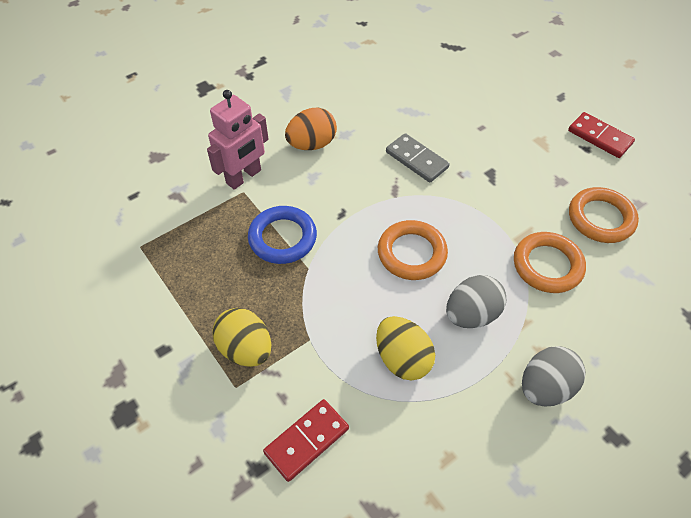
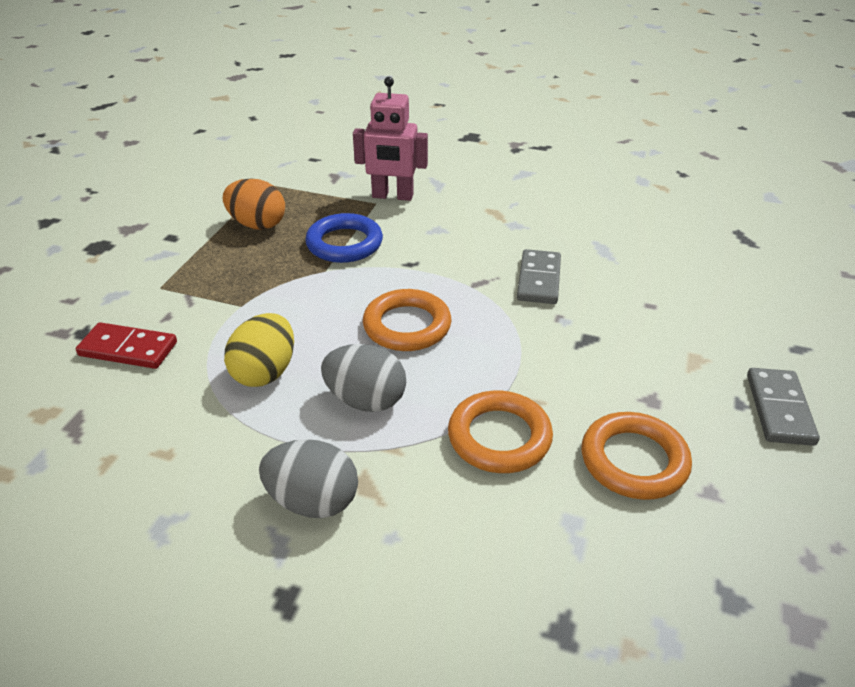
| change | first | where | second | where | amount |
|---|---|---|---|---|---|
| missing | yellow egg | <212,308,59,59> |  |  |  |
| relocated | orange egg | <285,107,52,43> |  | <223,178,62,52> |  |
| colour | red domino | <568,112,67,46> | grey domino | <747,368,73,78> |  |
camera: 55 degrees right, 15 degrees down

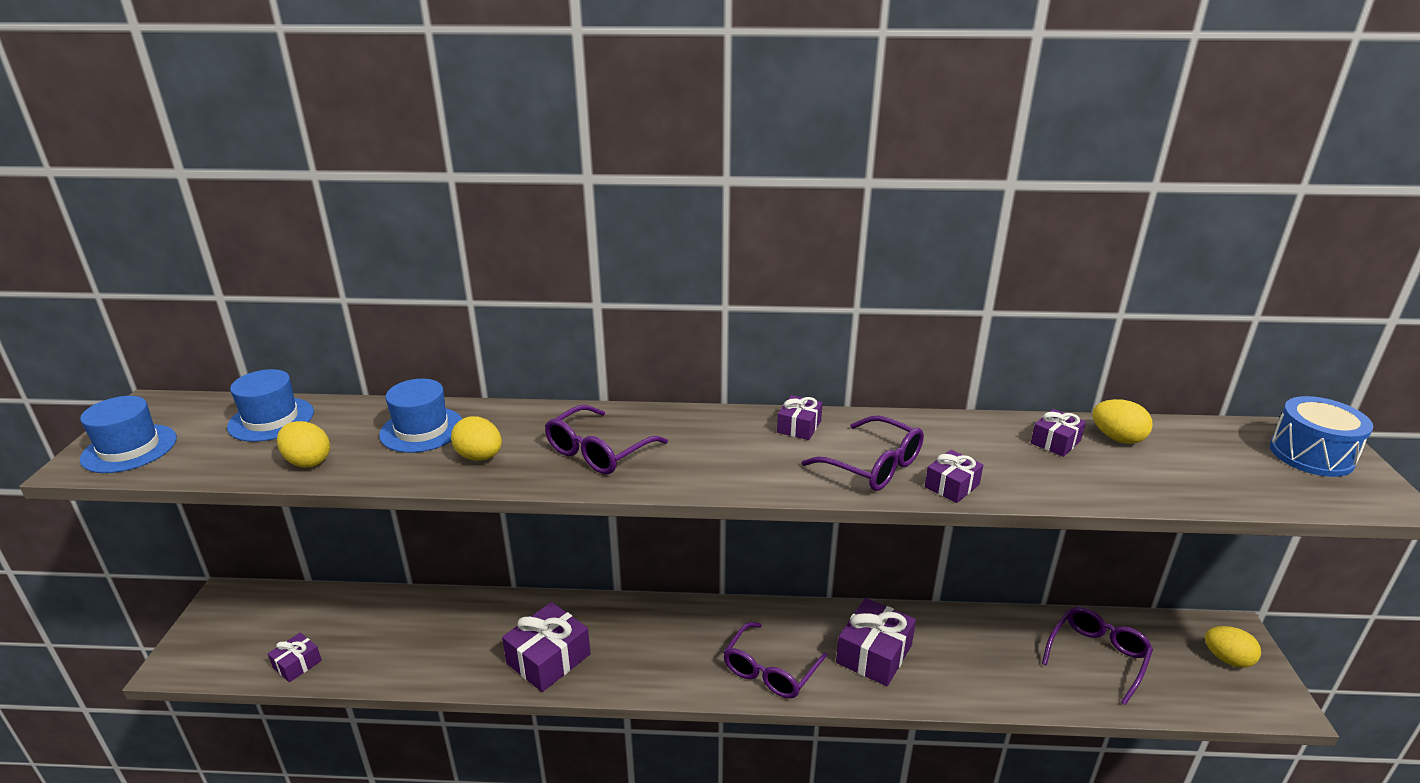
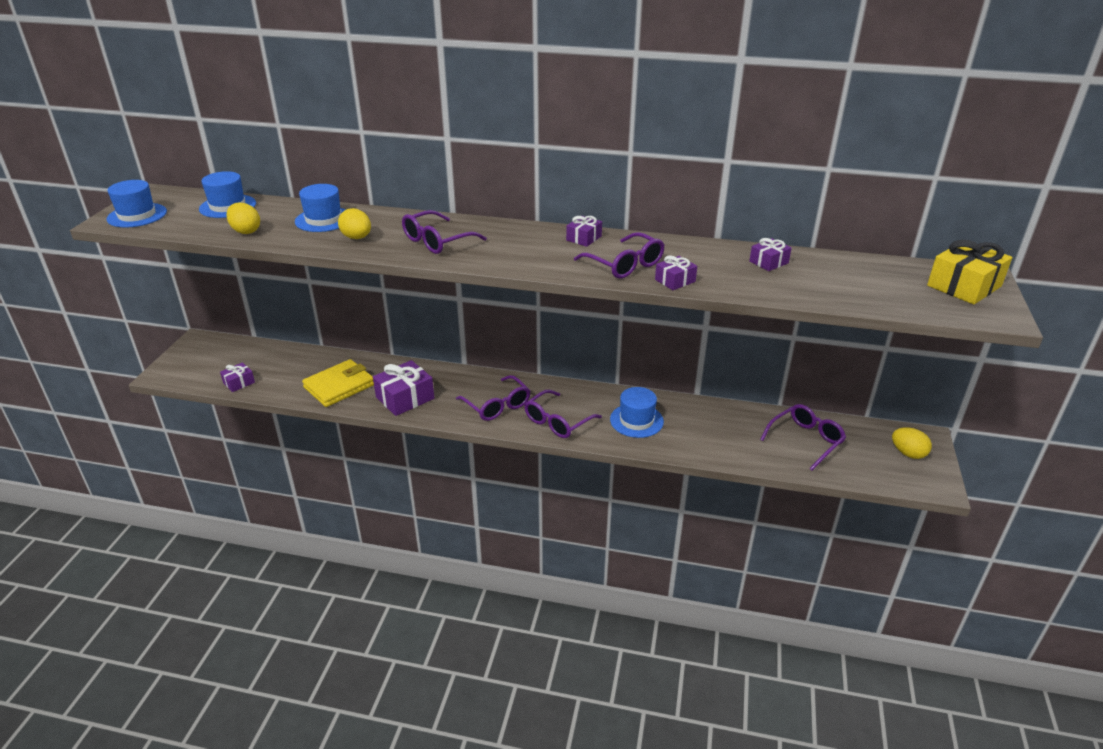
| change | first | where | second | where | amount |
|---|---|---|---|---|---|
| exchanged | purple gift | <836,598,80,88> | blue hat | <610,387,54,51> |  |
| missing | yellow egg | <1092,399,61,45> |  |  |  |
| exchanged | blue drum | <1270,396,103,81> | yellow gift | <927,240,85,64> |  |
| appeared |  |  | yellow wallet | <302,359,72,48> |  |
| appeared |  |  | purple glasses | <456,375,75,46> |  |
camera: 10 degrees right, 5 degrees up

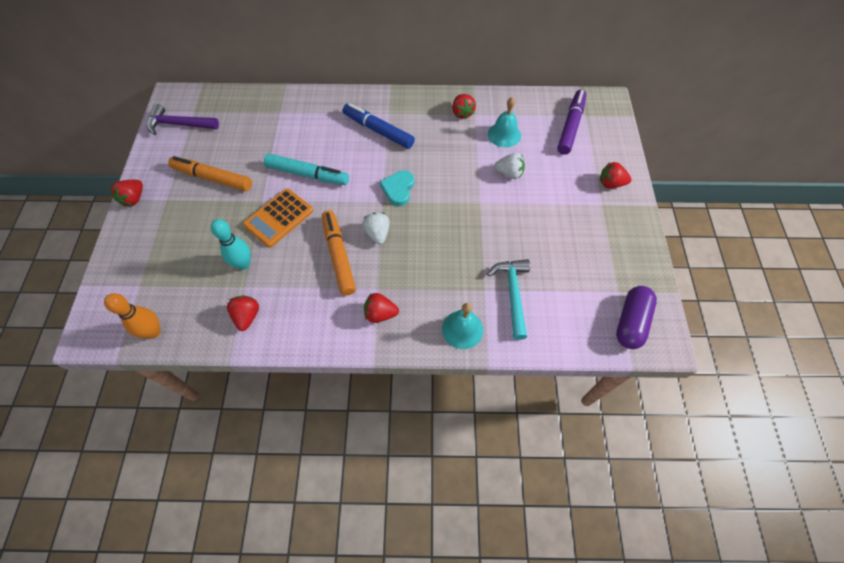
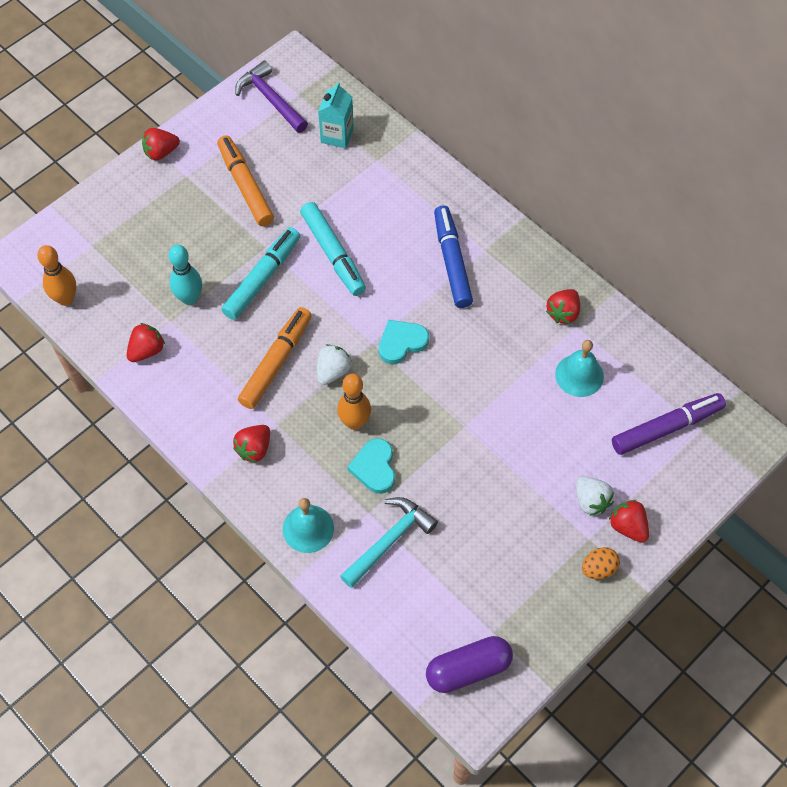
| change | first | where | second | where | amount |
|---|---|---|---|---|---|
| exchanged | orange calculator | <243,188,70,60> | turquoise marker | <221,227,79,93> |  |
| spun | red strawberry | <364,293,35,30> |  | <233,425,37,38> | 105 degrees counterclockwise |
| relocated | white strawberry | <494,153,31,26> |  | <576,476,38,40> |  |
| appeared |  |  | turquoise carton | <318,82,36,66> |  |
| appeared |  |  | orange bowling pin | <337,374,34,56> |  |
| appeared |  |  | turquoise heart | <347,438,48,56> |  |
| appeared |  |  | orange egg | <582,547,38,32> |  |
camera: 45 degrees right, 0 degrees up

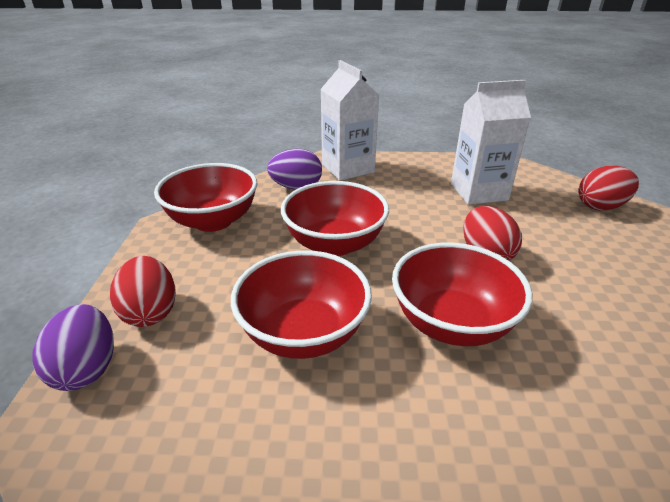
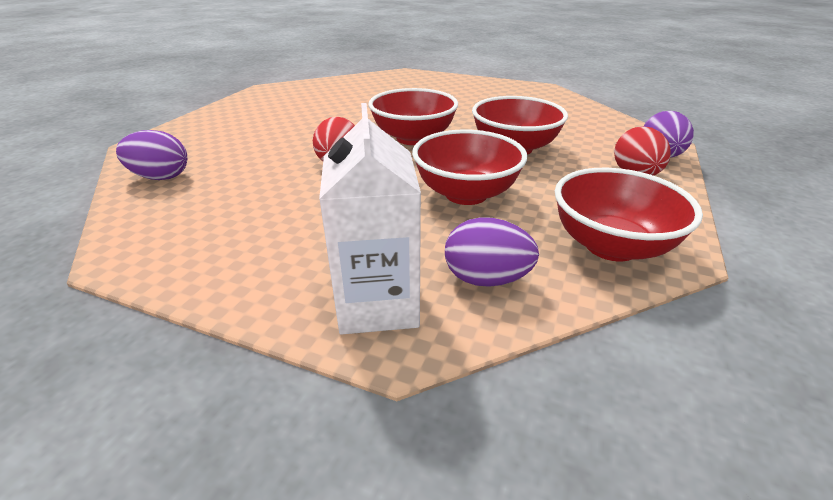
| change | first | where | second | where | amount |
|---|---|---|---|---|---|
| missing | white carton | <451,80,80,125> |  |  |  |
| colour | red egg | <578,166,61,45> | purple egg | <116,130,71,50> |  |
camera: 160 degrees left, 0 degrees up

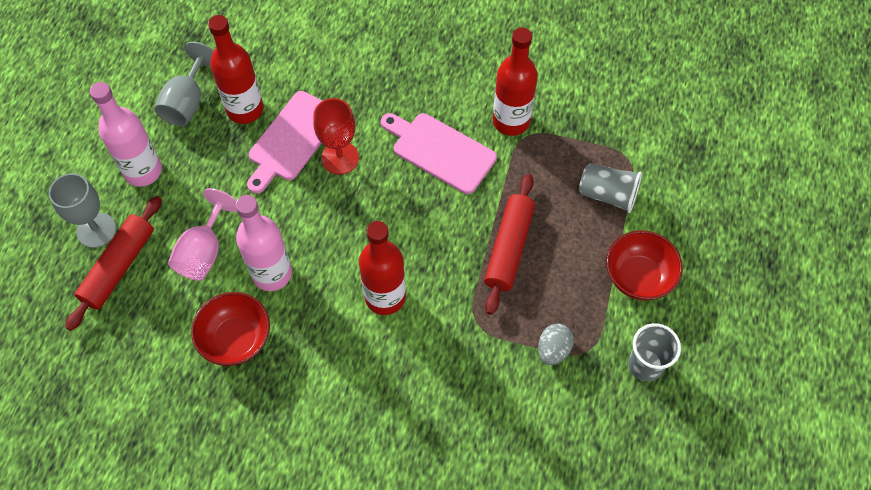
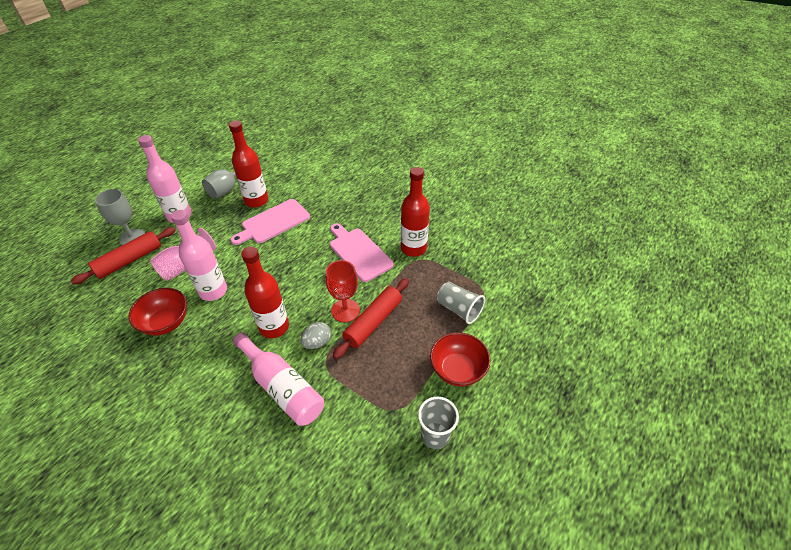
| change | first | where | second | where | amount |
|---|---|---|---|---|---|
| relocated | red goblet | <313,98,46,76> |  | <326,260,34,62> |  |
| relocated | grey egg | <538,323,36,42> |  | <301,322,30,27> |  |
| appeared |  |  | pink bottle | <233,333,91,93> |  |
camera: 20 degrees right, 15 degrees down

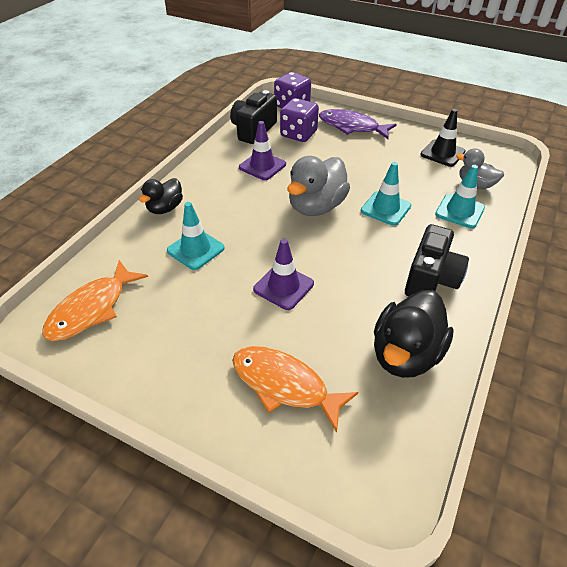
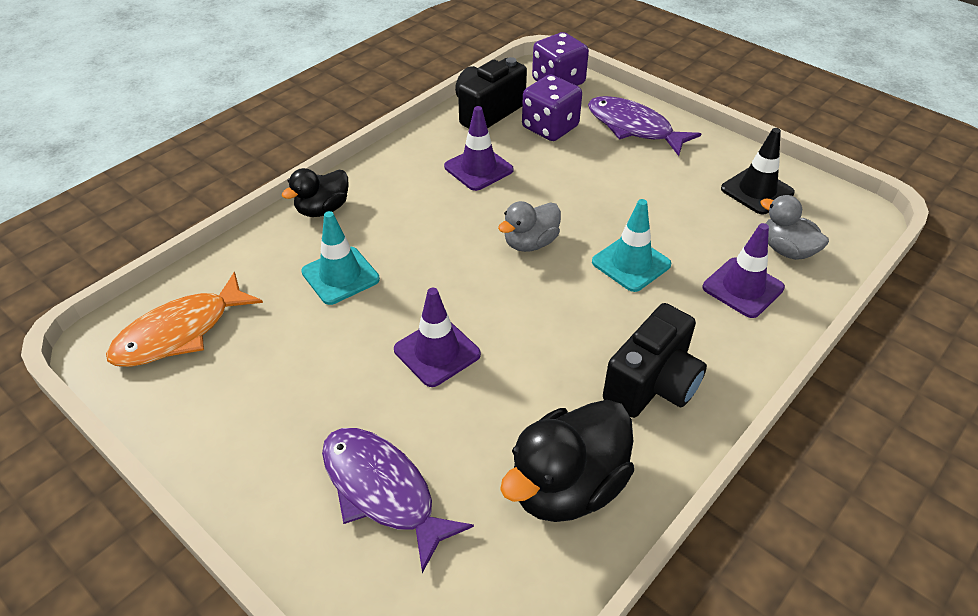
| change | first | where | second | where | amount |
|---|---|---|---|---|---|
| colour | orange fish | <232,346,126,87> | purple fish | <322,428,152,145> |  |
| size | grey duck | <287,156,63,60> |  | <498,201,63,51> | x0.60 |
| colour | turquoise traffic cone | <435,165,50,63> | purple traffic cone | <703,223,82,95> |  |
camera: 15 degrees right, 0 degrees up

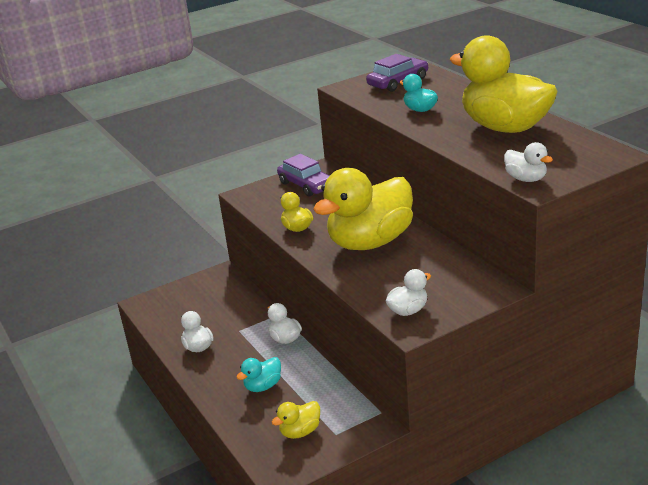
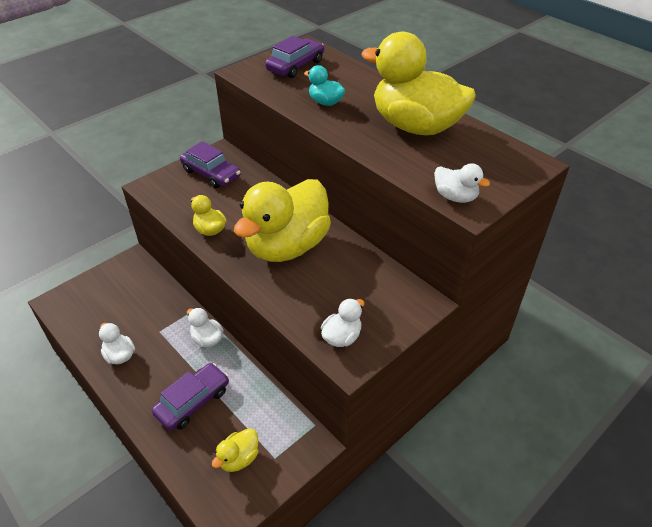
| change | first | where | second | where | amount |
|---|---|---|---|---|---|
| exchanged | turquoise duck | <236,357,45,35> | purple car | <152,363,77,68> |  |
camera: 15 degrees left, 15 degrees up

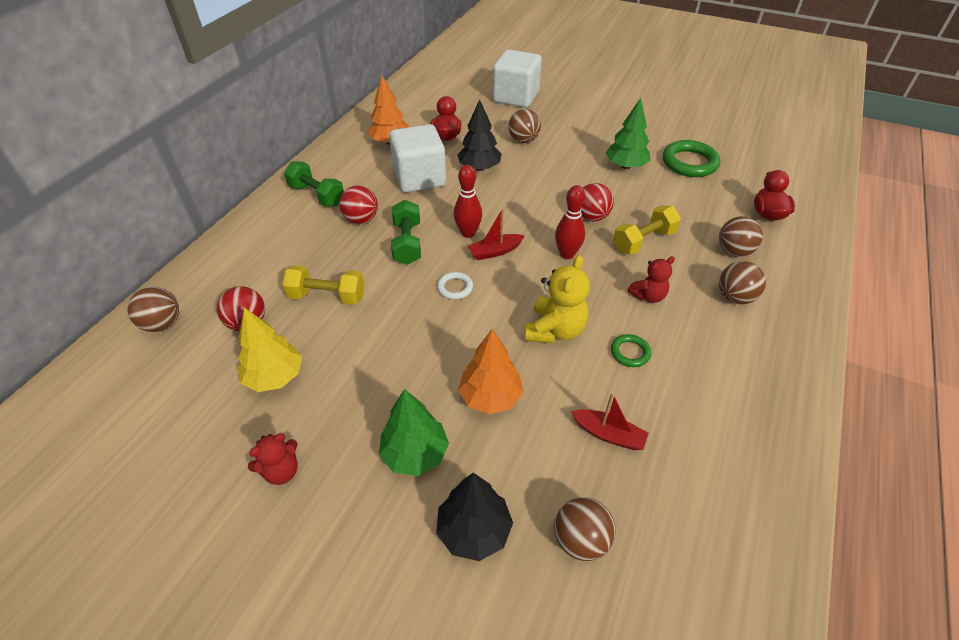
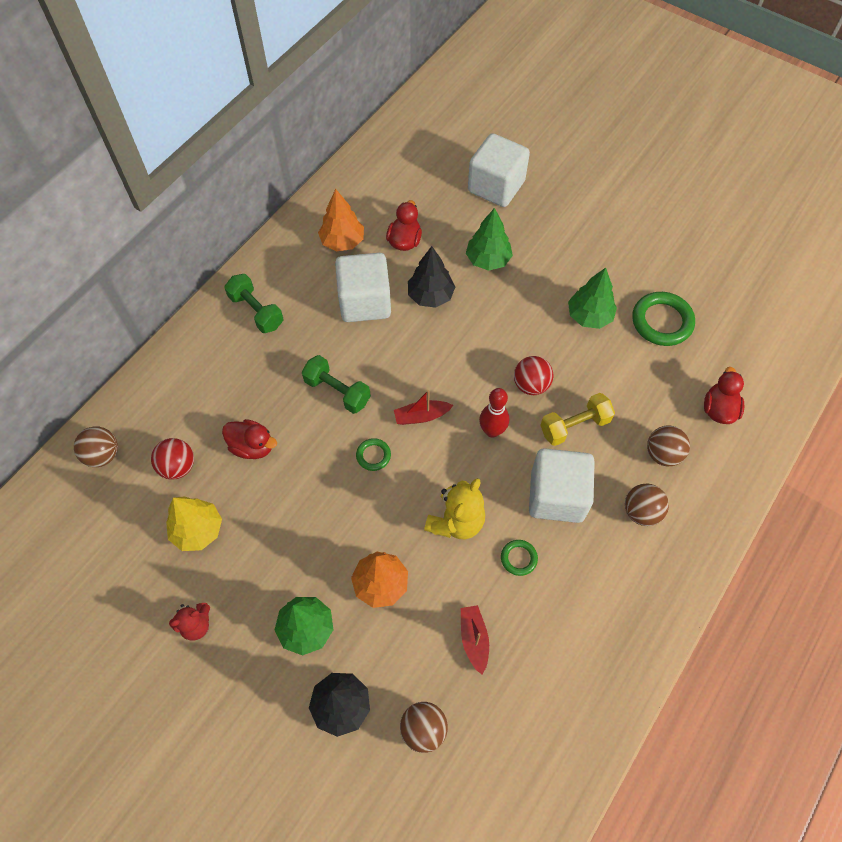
| change | first | where | second | where | amount |
|---|---|---|---|---|---|
| exchanged | yellow dumbbell | <282,265,83,40> | red duck | <222,419,55,40> |  |
| missing | red ball | <339,186,39,38> |  |  |  |
| spun | green dumbbell | <391,200,30,65> |  | <302,355,69,59> | 60 degrees counterclockwise |
| colour | white ring | <437,272,36,28> | green ring | <356,438,35,33> |  |
| missing | red bowling pin | <454,165,28,73> |  |  |  |
| exchanged | brown ball | <508,109,33,34> | green tree | <466,208,47,63> |  |
| spun | red boat | <571,393,78,57> |  | <461,605,28,70> | 135 degrees counterclockwise |
| exchanged | red teddy bear | <627,256,48,47> | white cube | <529,448,66,75> |  |
camera: 10 degrees right, 15 degrees up

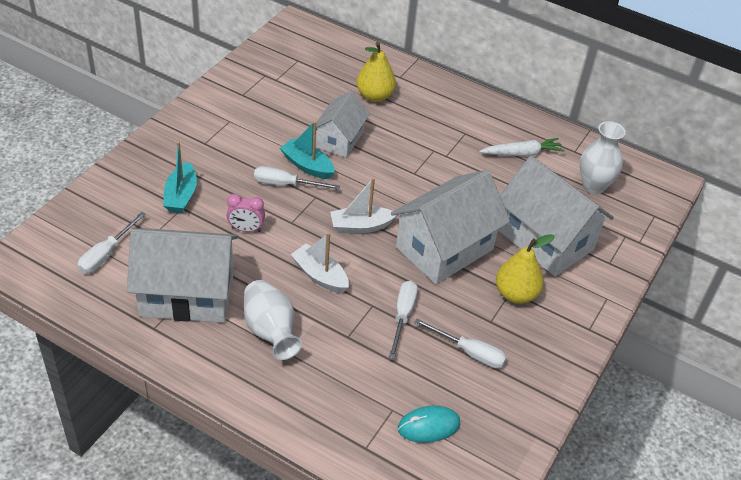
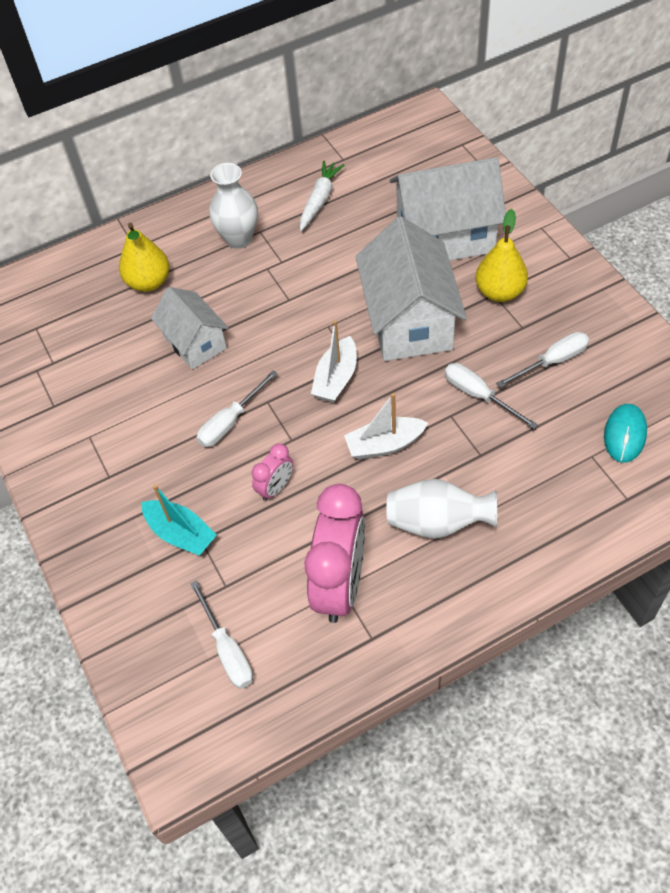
| change | first | where | second | where | amount |
|---|---|---|---|---|---|
| exchanged | white house | <127,228,111,95> | pink clock | <304,484,61,139> |  |
| missing | turquoise boat | <280,121,55,58> |  |  |  |
| relocated | white vase | <580,121,46,73> |  | <209,163,49,86> |  |
camera: 50 degrees left, 10 degrees up

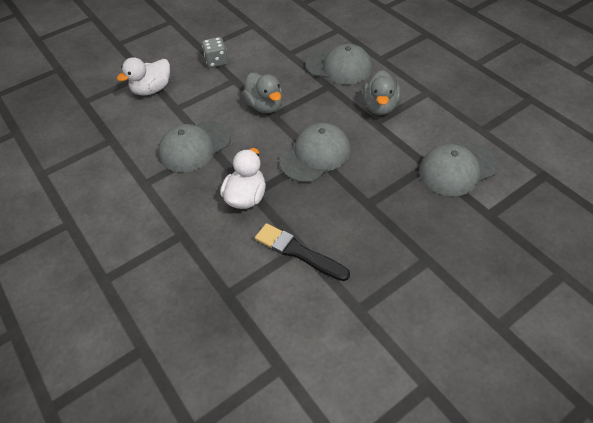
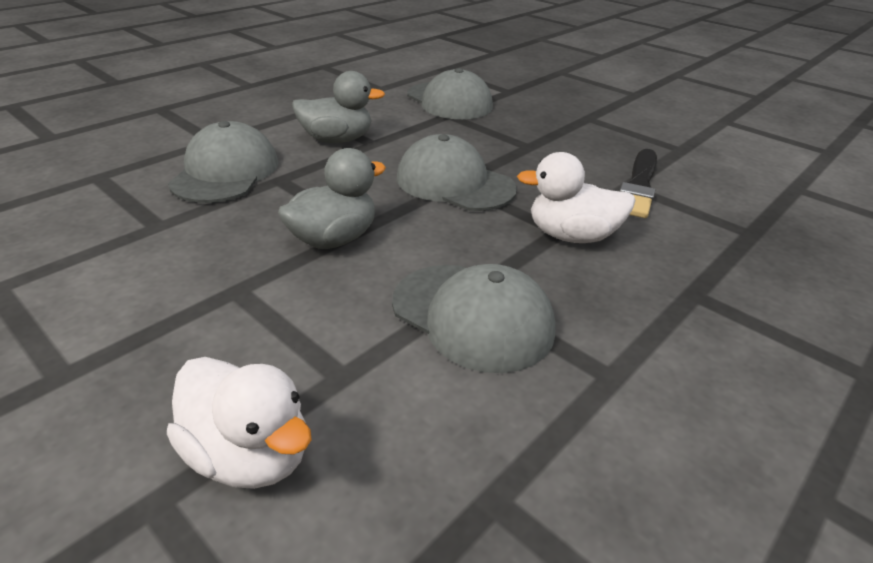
| change | first | where | second | where | amount |
|---|---|---|---|---|---|
| missing | grey dice | <202,37,26,31> |  |  |  |
camera: 105 degrees left, 15 degrees down

